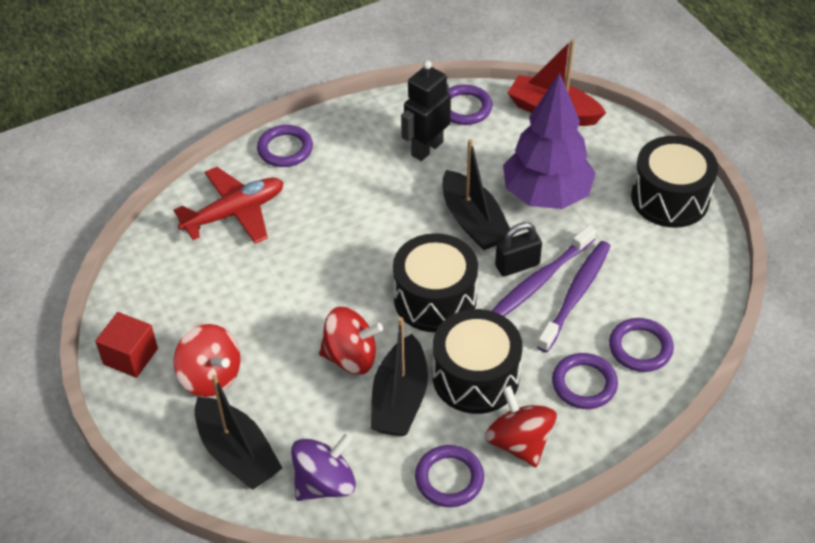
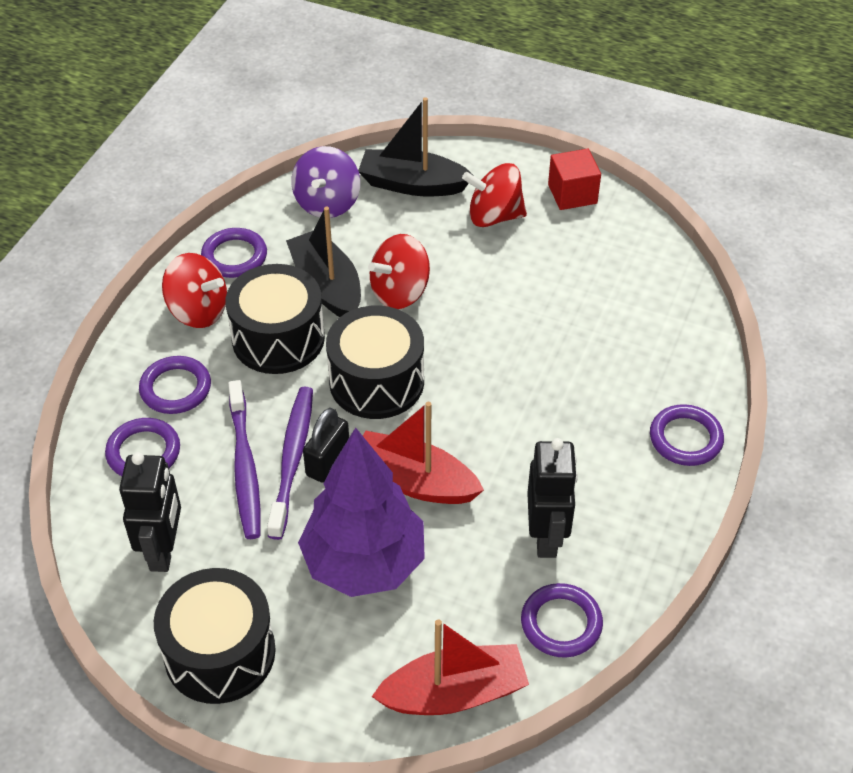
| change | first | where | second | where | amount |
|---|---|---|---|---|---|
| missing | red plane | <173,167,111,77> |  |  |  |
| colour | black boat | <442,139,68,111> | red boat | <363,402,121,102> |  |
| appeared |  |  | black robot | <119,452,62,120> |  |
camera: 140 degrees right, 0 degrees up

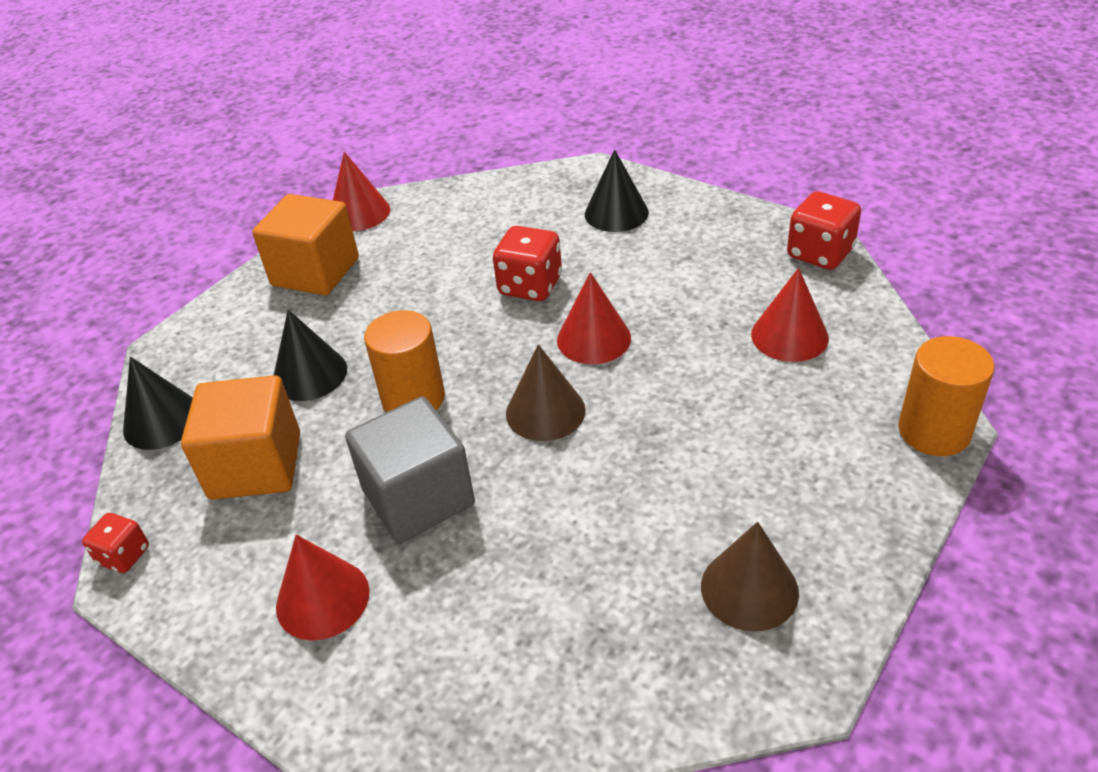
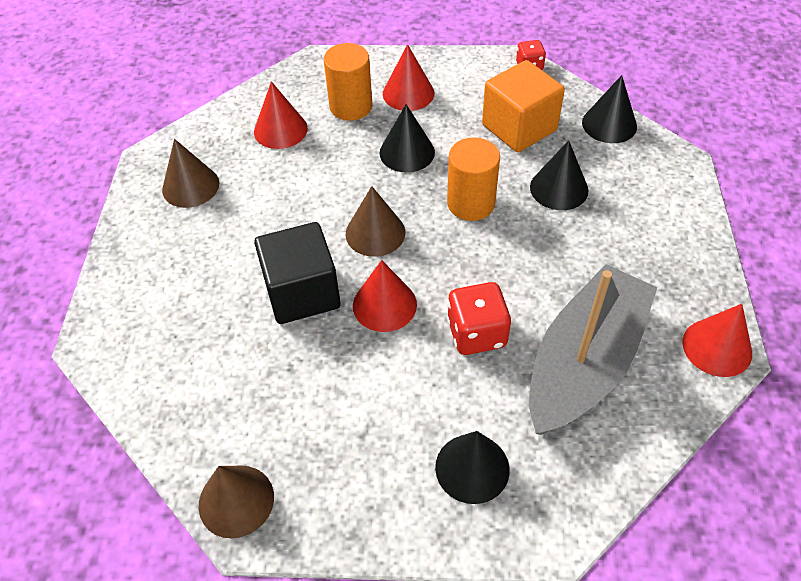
| change | first | where | second | where | amount |
|---|---|---|---|---|---|
| missing | orange cube | <252,194,107,101> |  |  |  |
| exchanged | grey cube | <345,397,130,146> | black cone | <380,104,55,69> |  |
| relocated | red cone | <751,268,78,94> |  | <254,81,54,68> |  |
| exchanged | red dice | <787,191,74,79> | brown cone | <199,466,75,73> |  |
| relocated | orange cylinder | <898,336,97,120> |  | <324,43,48,78> |  |
| appeared |  |  | black cube | <254,222,86,102> |  |
| appeared |  |  | grey boat | <529,264,128,171> |  |
camera: 145 degrees right, 10 degrees up

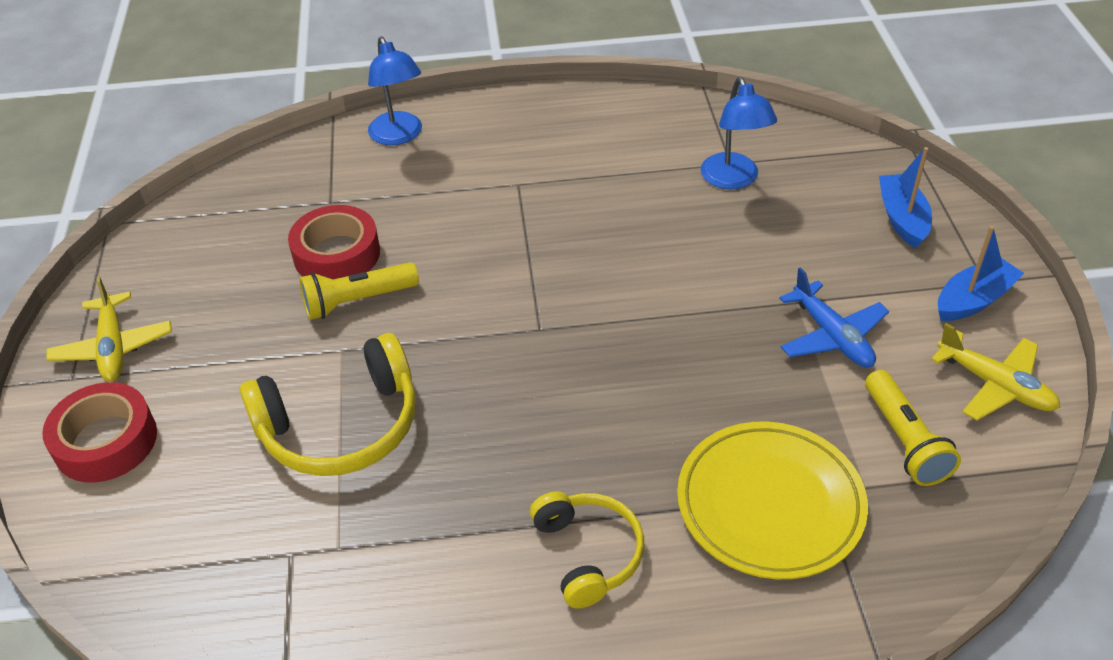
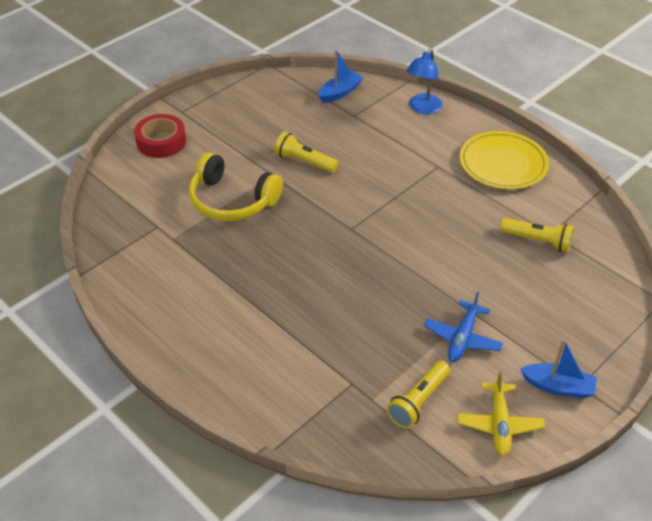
| change | first | where | second | where | amount |
|---|---|---|---|---|---|
| missing | yellow plane | <46,276,126,106> |  |  |  |
| missing | red tape | <288,205,92,74> |  |  |  |
| missing | yellow headphones | <530,491,114,118> |  |  |  |
| relocated | yellow plate | <677,422,191,157> |  | <460,131,89,59> |  |
| exchanged | blue lamp | <701,77,76,112> | yellow flashlight | <500,218,74,34> |  |
| relocated | blue boat | <879,147,53,102> |  | <319,50,44,53> |  |
camera: 50 degrees right, 0 degrees up

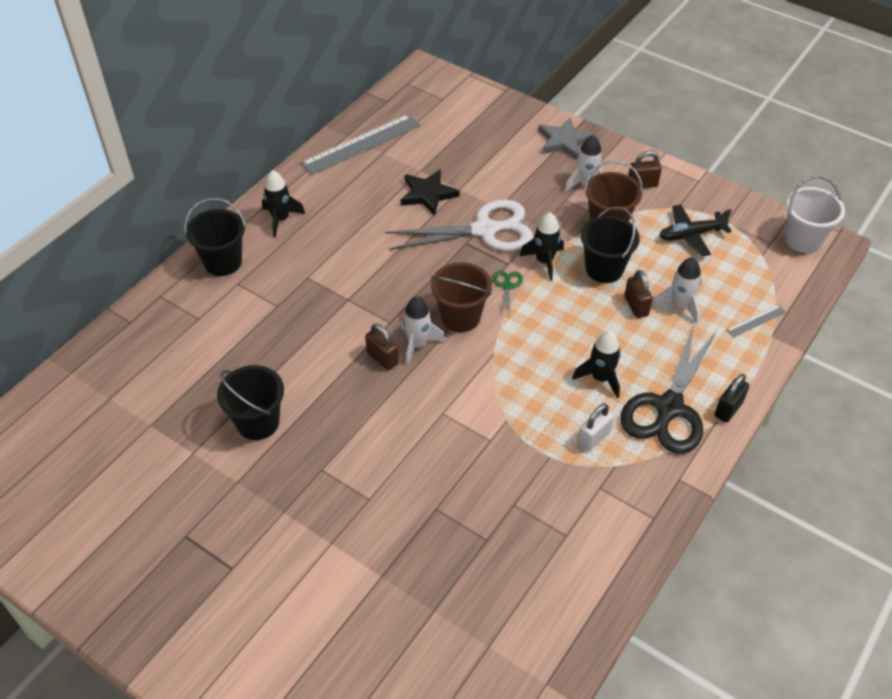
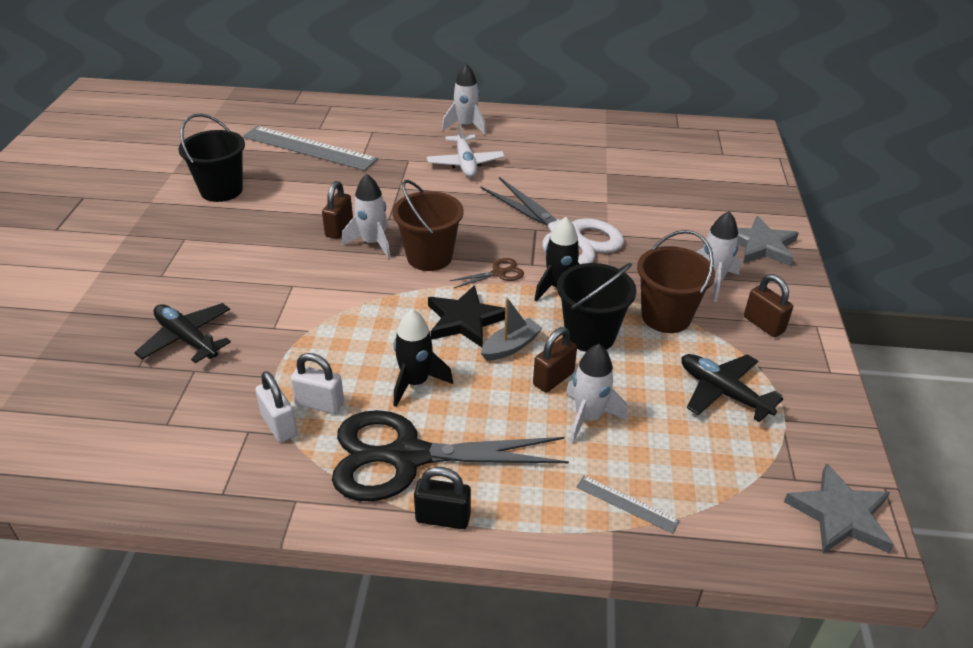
| change | first | where | second | where | amount |
|---|---|---|---|---|---|
| missing | black bucket | <184,198,62,78> |  |  |  |
| colour | black rocket | <262,170,43,67> | white rocket | <442,64,44,71> |  |
| relocated | grey ruler | <301,114,119,61> |  | <243,126,135,45> |  |
| relocated | black star | <401,169,59,47> |  | <428,285,77,62> |  |
| colour | green scissors | <493,271,30,46> | brown scissors | <450,258,74,30> |  |
| exchanged | white bucket | <785,175,60,78> | grey star | <784,463,110,91> |  |
| appeared |  |  | black plane | <134,303,97,60> |  |
| appeared |  |  | white padlock | <255,371,43,71> |  |
| appeared |  |  | white plane | <427,120,78,57> |  |
| appeared |  |  | grey boat | <481,298,62,63> |  |
camera: 60 degrees right, 10 degrees down

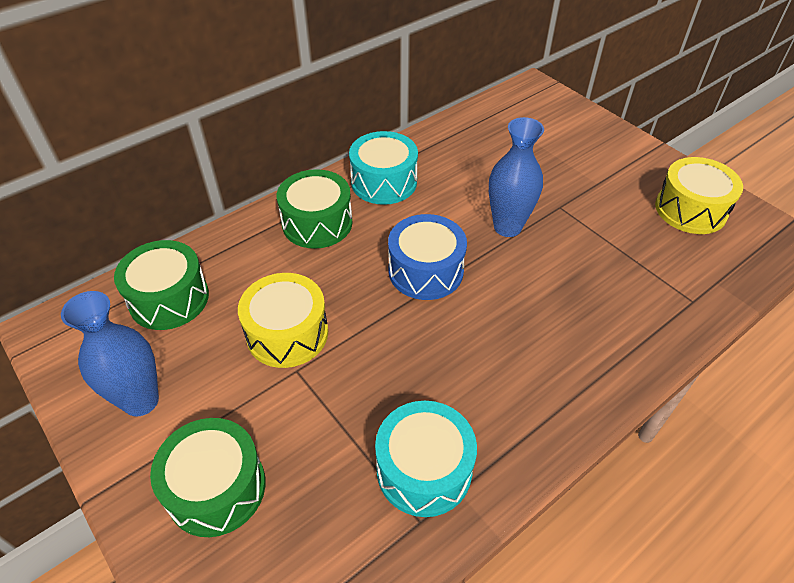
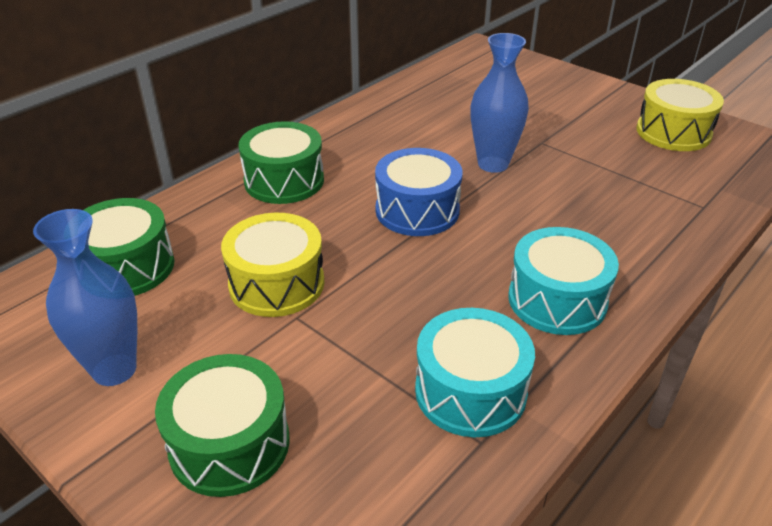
| change | first | where | second | where | amount |
|---|---|---|---|---|---|
| relocated | turquoise drum | <349,131,69,74> |  | <508,227,111,108> |  |
camera: 10 degrees left, 10 degrees down

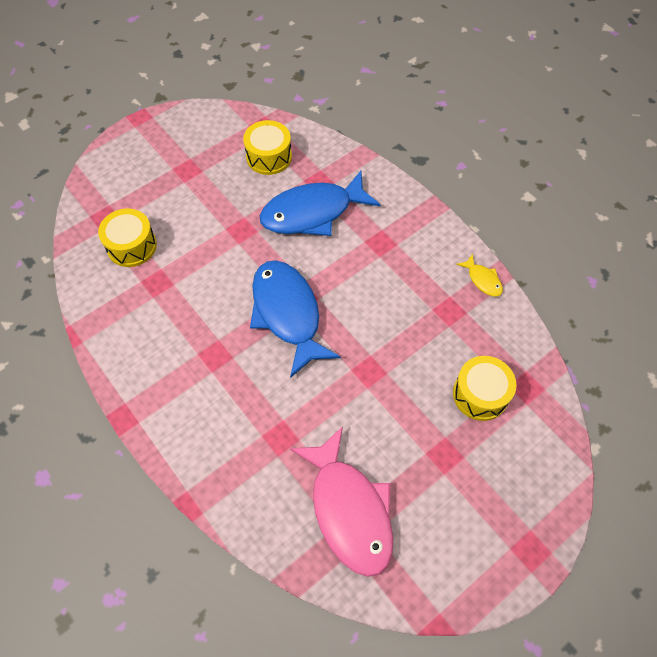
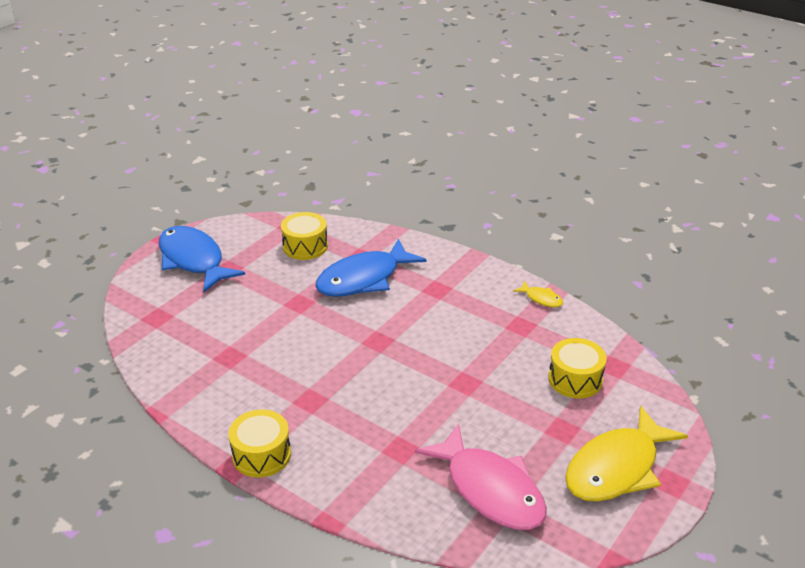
| change | first | where | second | where | amount |
|---|---|---|---|---|---|
| relocated | yellow drum | <98,208,59,59> |  | <228,409,63,69> |  |
| relocated | blue fish | <250,260,91,118> |  | <159,226,86,66> |  |
| appeared |  |  | yellow fish | <565,406,123,96> |  |
camera: 15 degrees left, 25 degrees down

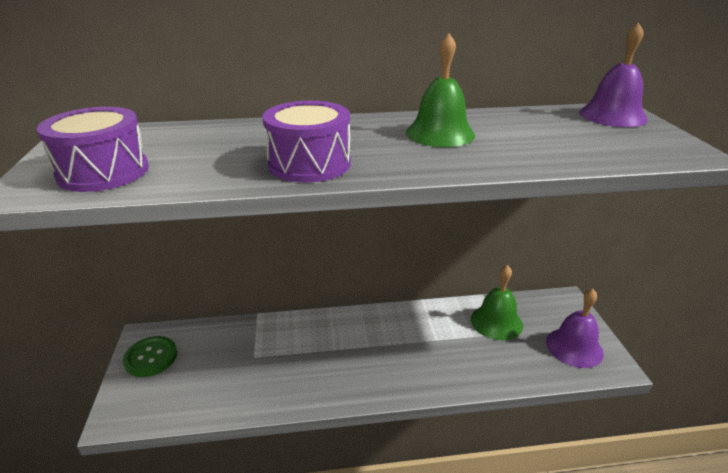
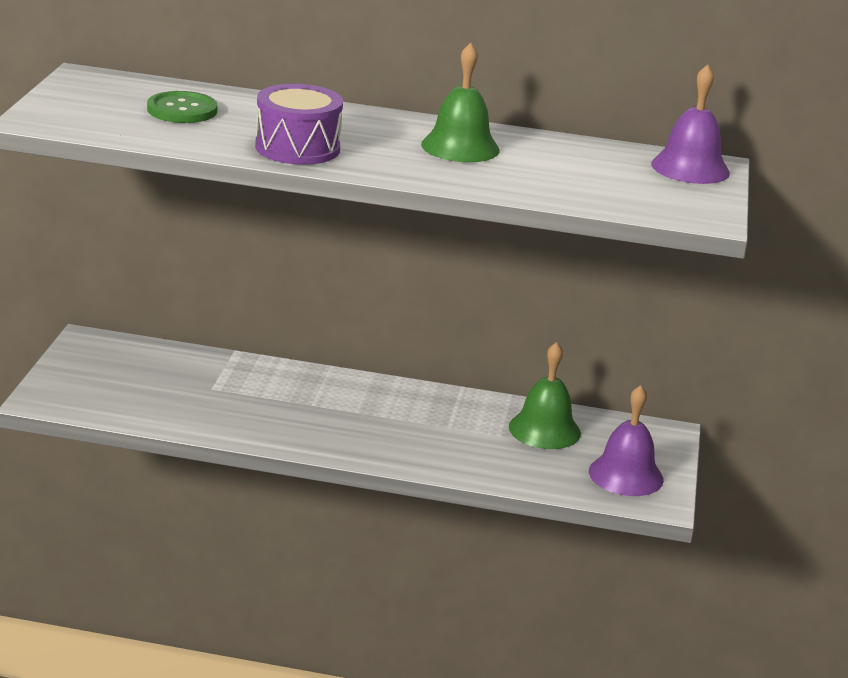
| change | first | where | second | where | amount |
|---|---|---|---|---|---|
| missing | purple drum | <37,107,112,85> |  |  |  |
| relocated | green button | <123,336,54,41> |  | <147,91,71,32> |  |
camera: 15 degrees right, 5 degrees down

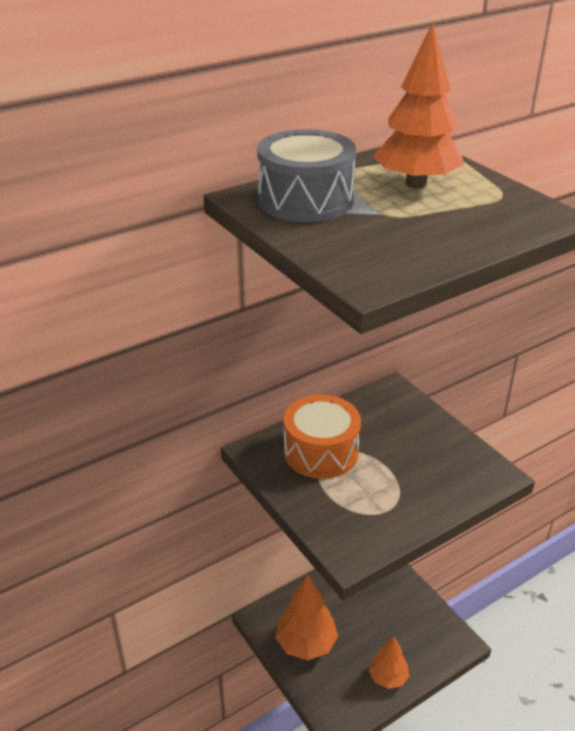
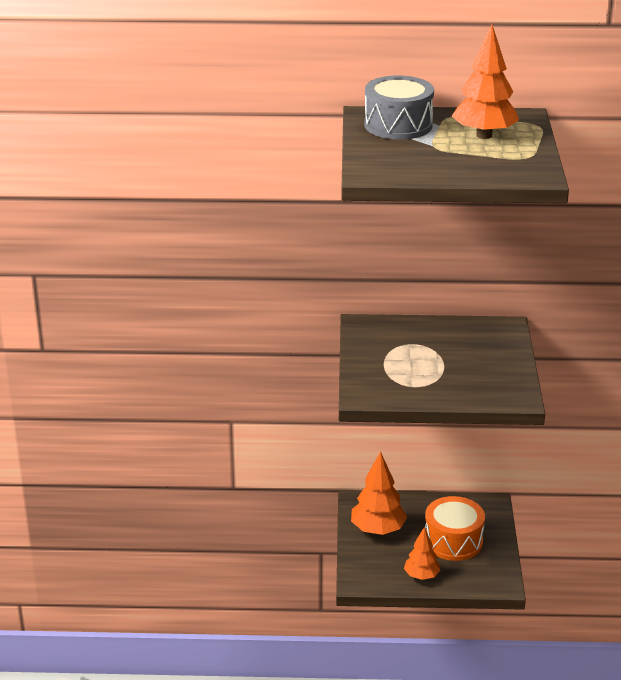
| change | first | where | second | where | amount |
|---|---|---|---|---|---|
| relocated | orange drum | <284,395,77,84> |  | <425,496,60,65> |  |
camera: 35 degrees right, 5 degrees down

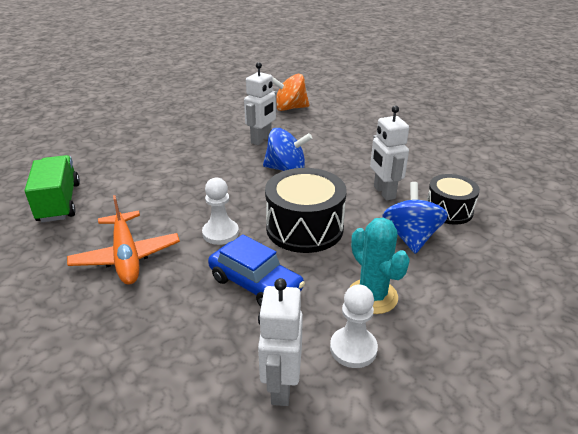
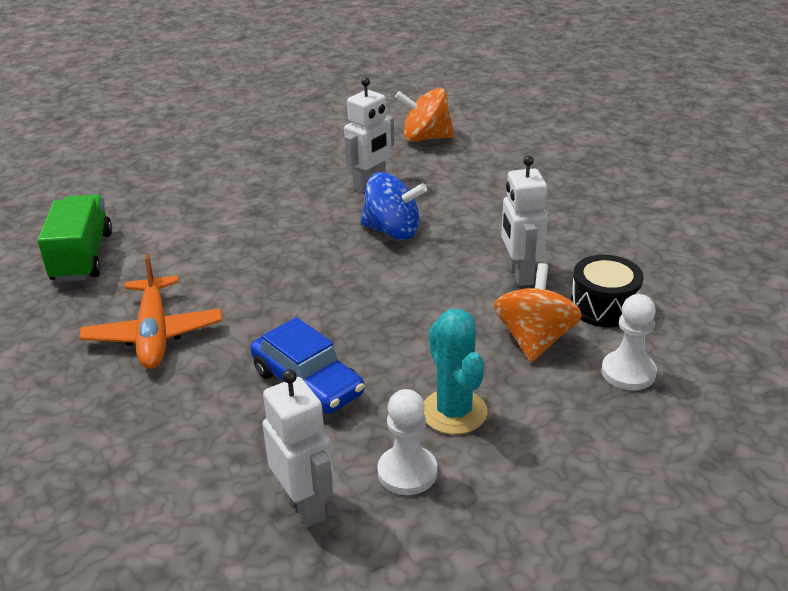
| change | first | where | second | where | amount |
|---|---|---|---|---|---|
| relocated | white pawn | <202,178,37,67> |  | <602,294,55,96> |  |
| spun | white robot | <258,278,45,128> |  | <262,369,72,158> | 135 degrees clockwise |
| missing | black drum | <265,168,82,85> |  |  |  |
| colour | blue spinning top | <382,182,66,72> | orange spinning top | <494,263,88,99> |  |
camera: 10 degrees right, 0 degrees up

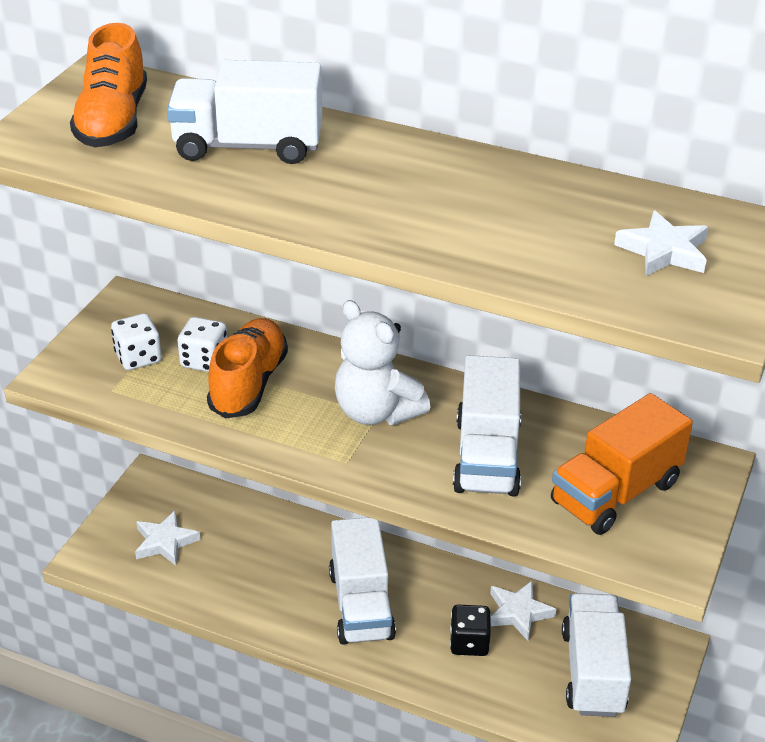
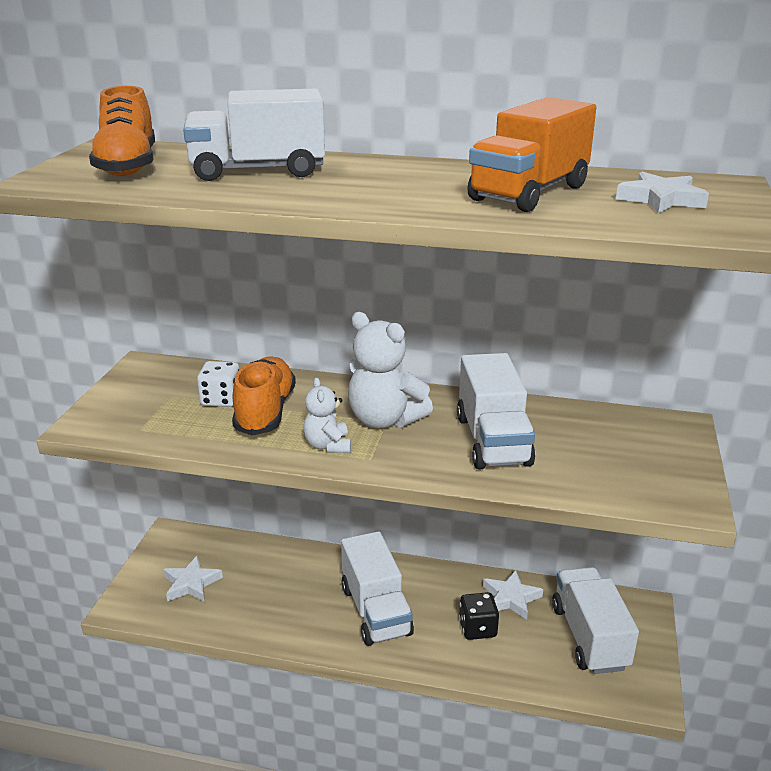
| change | first | where | second | where | amount |
|---|---|---|---|---|---|
| missing | white dice | <111,313,50,57> |  |  |  |
| relocated | orange truck | <551,393,142,142> |  | <467,97,129,115> |  |
| appeared |  |  | white teddy bear | <303,377,48,76> |  |
camera: 10 degrees left, 10 degrees down

